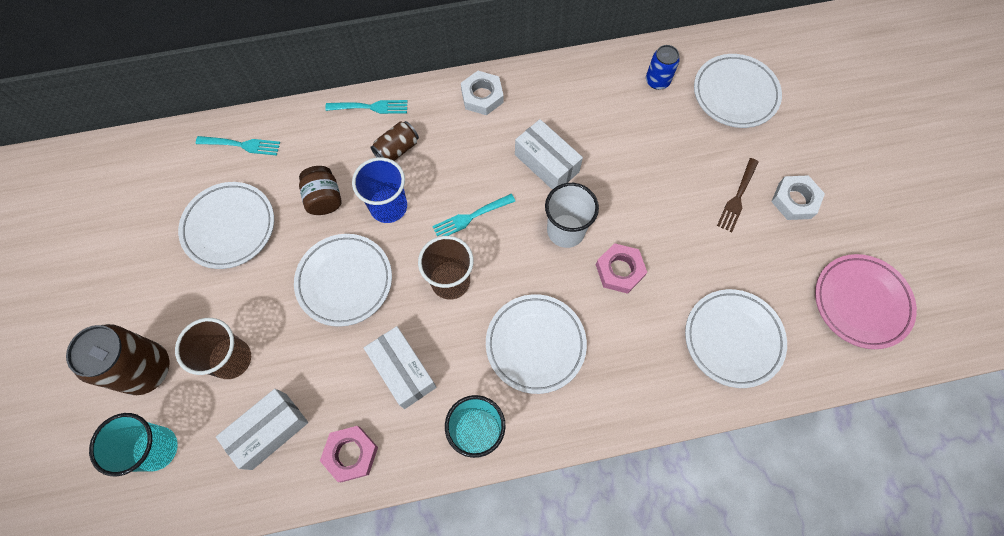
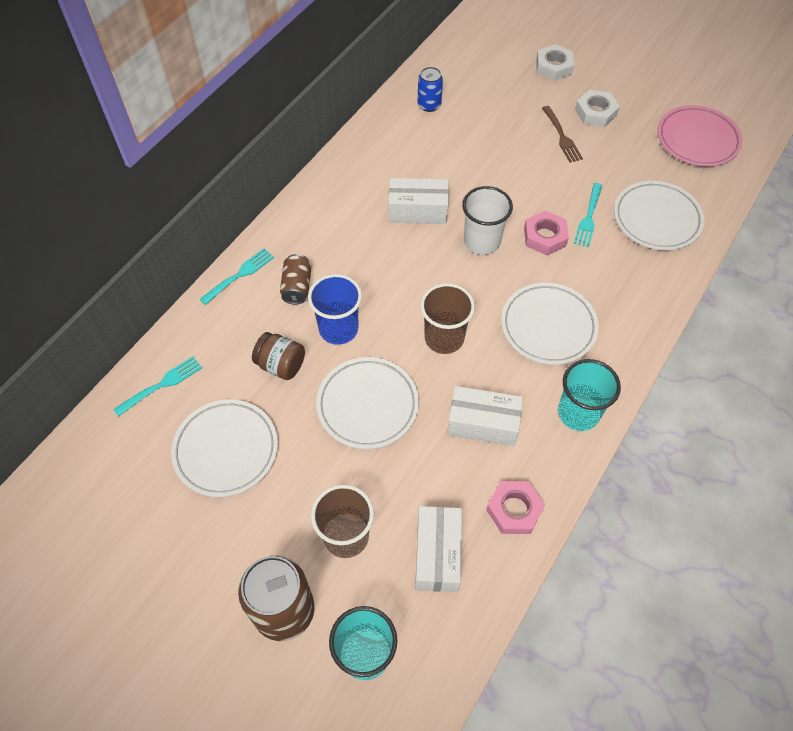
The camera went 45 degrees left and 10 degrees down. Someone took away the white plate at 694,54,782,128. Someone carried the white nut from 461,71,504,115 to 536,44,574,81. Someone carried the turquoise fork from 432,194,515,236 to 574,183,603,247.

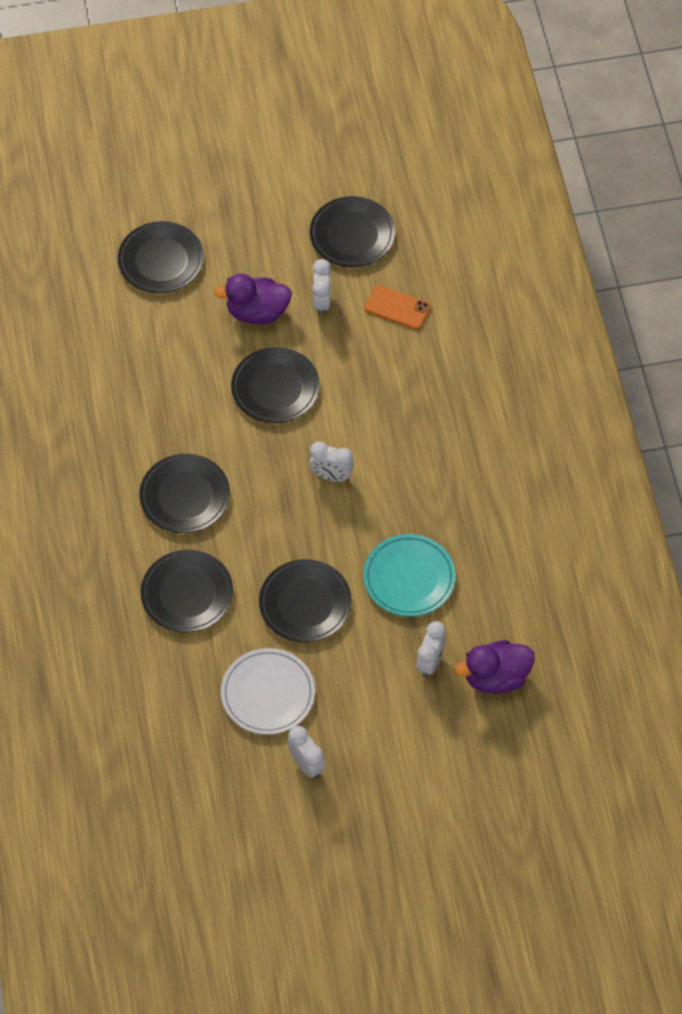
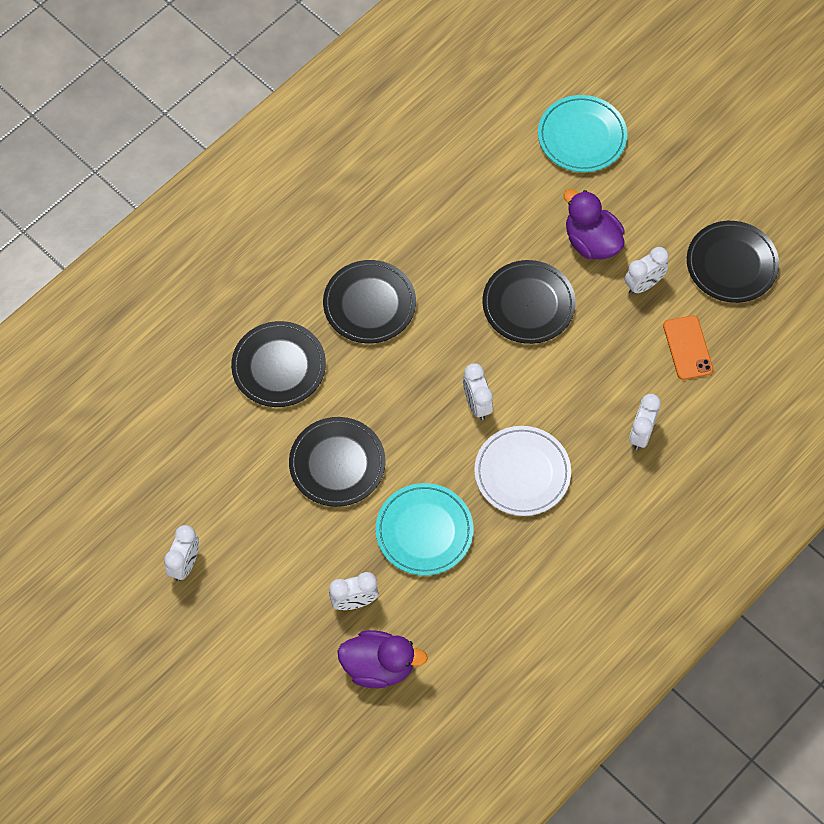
The camera went 55 degrees right and 5 degrees up. Someone repainted the black plate at 118,221,204,293, which became the turquoise plate at 538,95,627,172. Someone rotated the purple duck at 455,640,535,694 by 150 degrees clockwise. Someone carried the white plate from 221,648,315,735 to 474,426,571,516. Someone put down the white clock at 629,394,661,450.

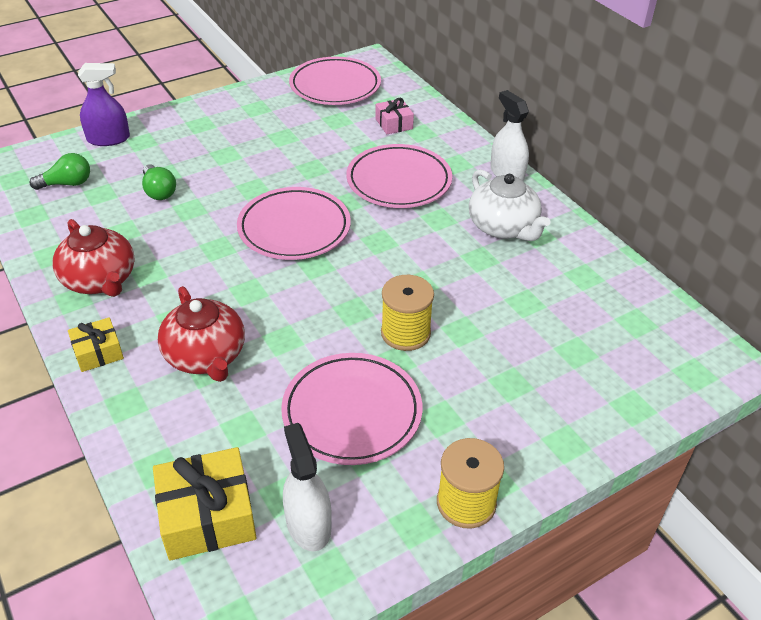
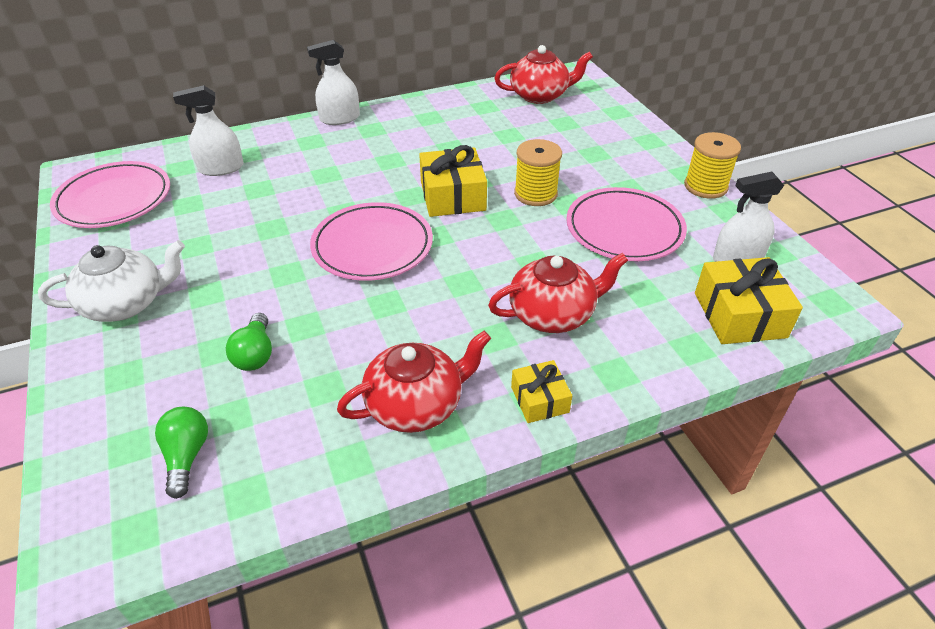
The camera went 80 degrees left and 0 degrees up. Someone took away the purple spray bottle at 78,63,130,146. Someone swapped the pink gift at 375,98,414,134 for the white spray bottle at 173,85,244,176. Someone took away the pink plate at 346,144,452,208. Someone rotated the green light bulb at 142,164,176,200 by 105 degrees clockwise. Someone carried the white teapot from 469,169,550,241 to 38,240,185,322. Someone put down the red teapot at 495,45,593,104. Someone put down the yellow gift at 419,145,487,217.

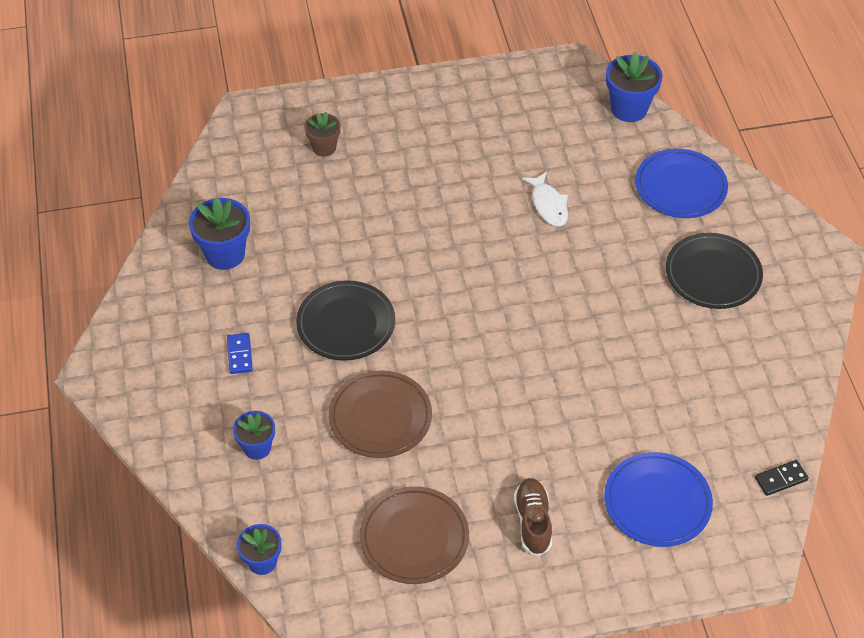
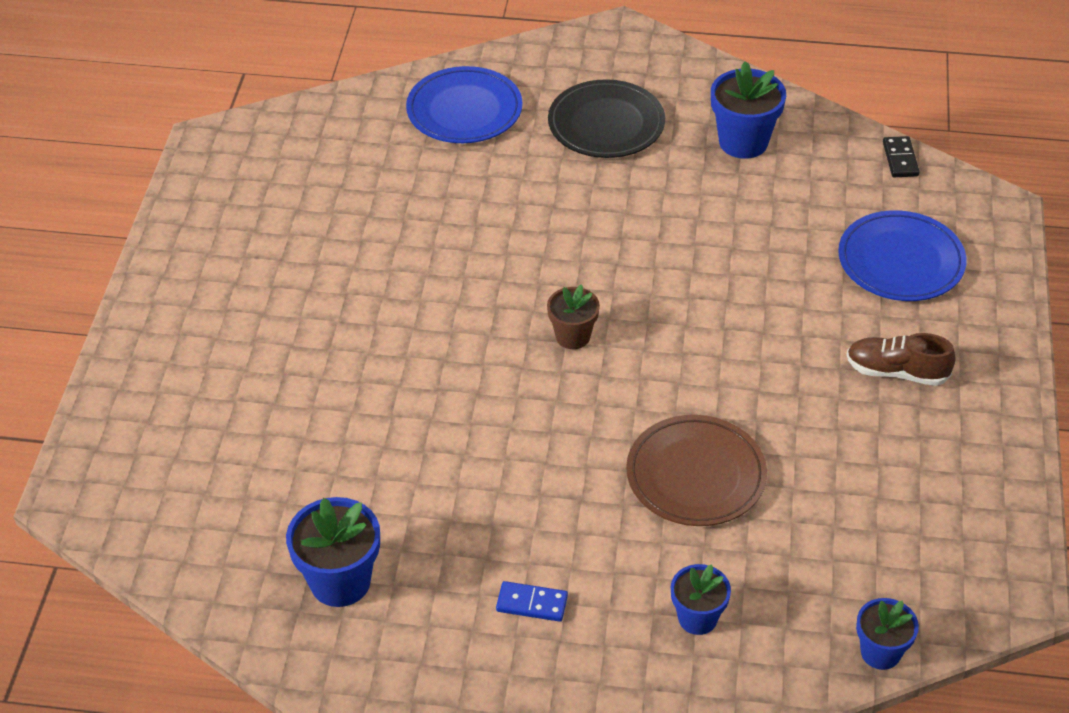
The camera went 70 degrees left and 5 degrees down. Someone carried the blue flower pot from 606,52,663,122 to 711,61,786,159. Someone carried the brown flower pot from 304,112,341,157 to 547,284,600,349. Someone took away the white fish at 522,172,568,226. Someone took away the black plate at 296,280,395,361. Someone took away the brown plate at 360,486,469,584.

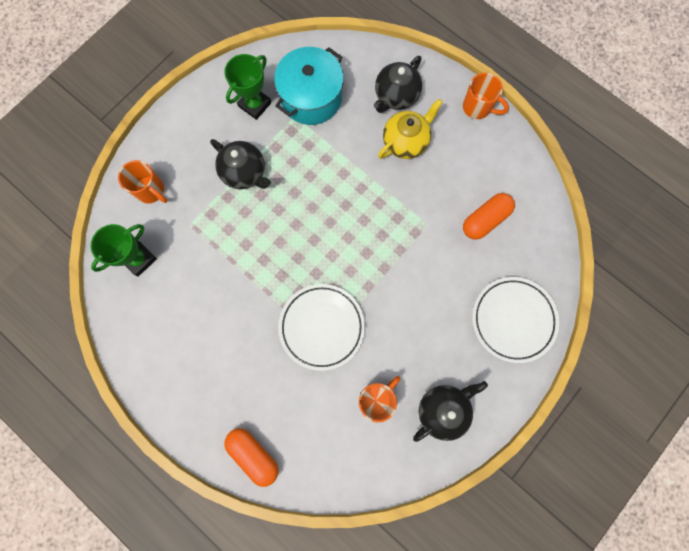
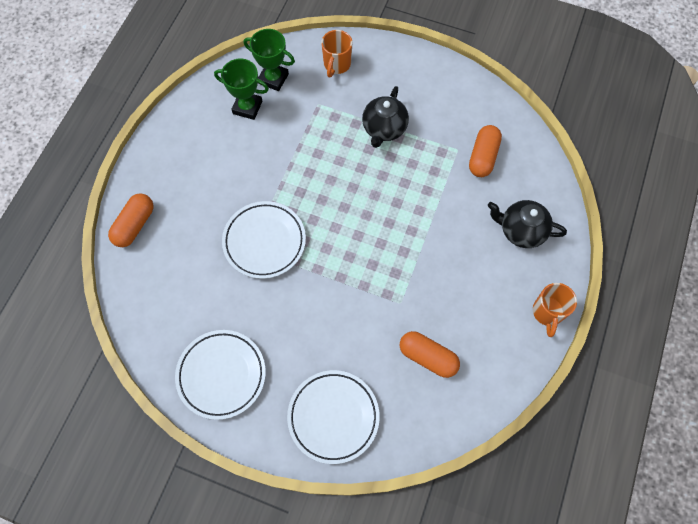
The camera went 70 degrees right and 10 degrees down. Someone swapped the turquoise pot at 274,47,344,125 for the orange capsule at 469,125,502,177. Someone carried the green trophy from 224,54,271,120 to 214,59,269,120. Someone took away the yellow teapot at 378,99,443,159. Someone took away the orange mug at 359,376,400,422. Someone swapped the black teapot at 413,381,488,442 for the white plate at 175,330,266,420.

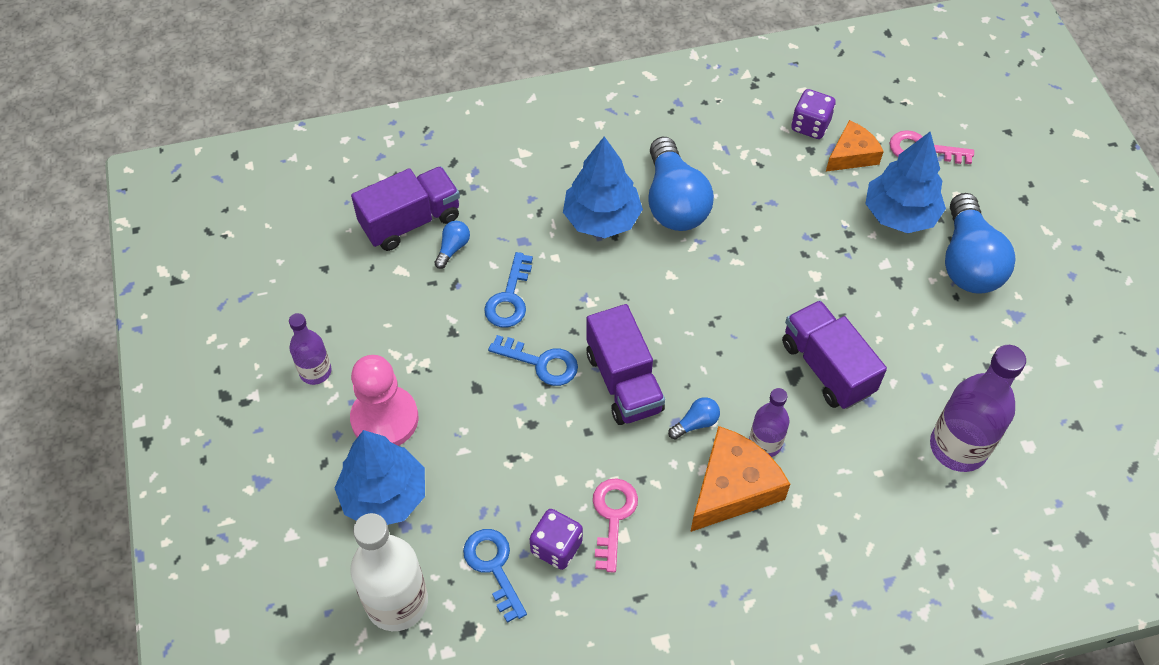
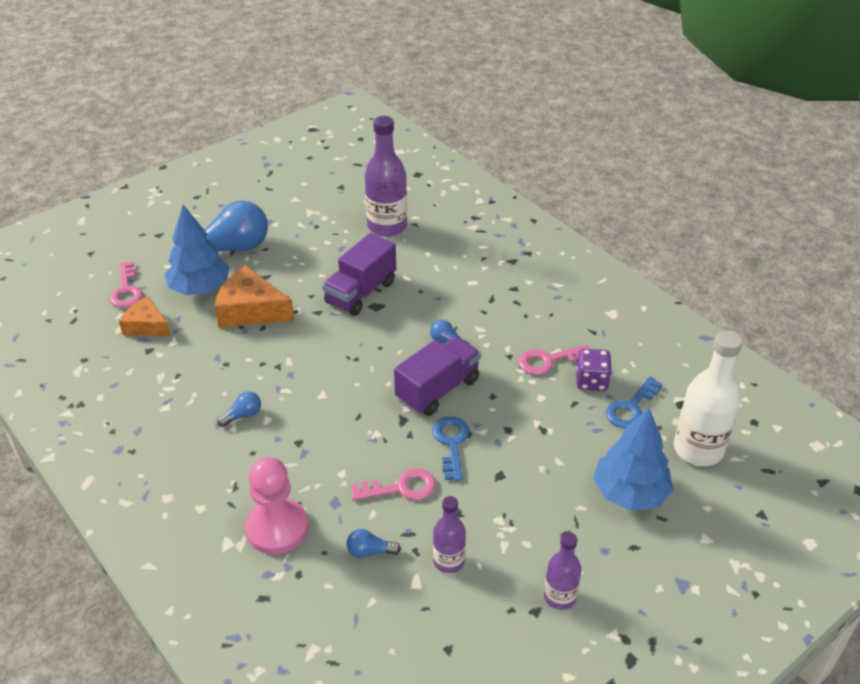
The camera went 115 degrees left and 15 degrees down. Someone took away the purple dice at 791,89,836,139. Someone took away the blue tree at 563,136,643,238. Someone scaled the blue light bulb at 649,137,714,231 by 0.42. Someone took away the purple truck at 351,166,460,251. Someone repainted the blue key at 484,252,533,327, which became the pink key at 351,468,436,501. Someone carried the pink pawn from 350,355,419,446 to 245,457,308,554. Someone carried the purple bottle from 749,388,790,457 to 433,496,466,573. Someone carried the orange cheese from 690,426,790,532 to 215,265,294,328.

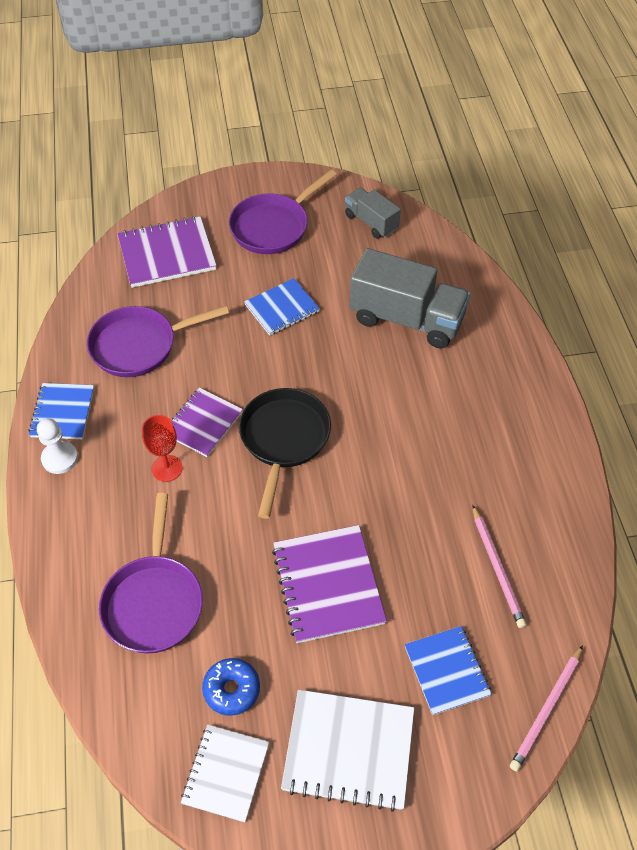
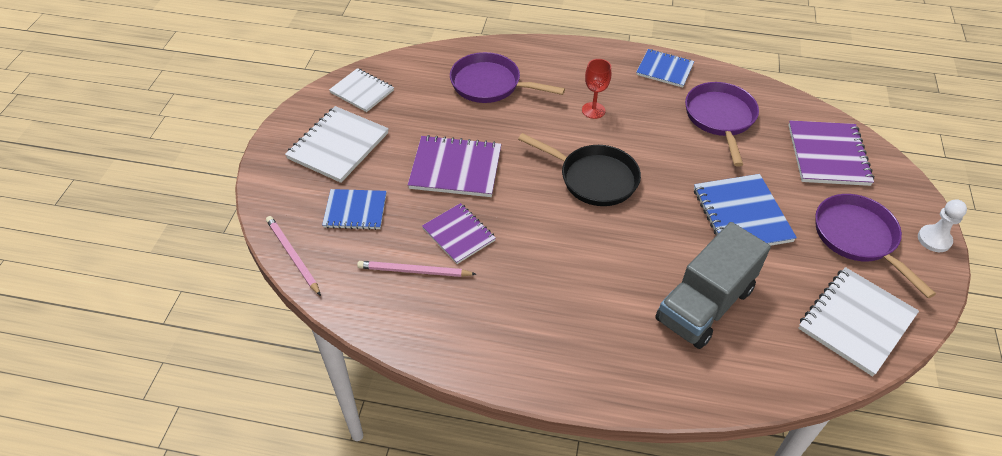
The camera went 110 degrees right and 5 degrees down. Someone swapped the grey truck at 345,188,401,239 for the white notebook at 798,267,919,377. Someone scaled the blue notebook at 244,278,320,336 by 1.52. Someone carried the purple notebook from 171,387,243,457 to 422,203,496,264. Someone carried the white pawn from 37,418,78,474 to 918,199,967,252. Someone took away the blue donut at 202,658,260,716.

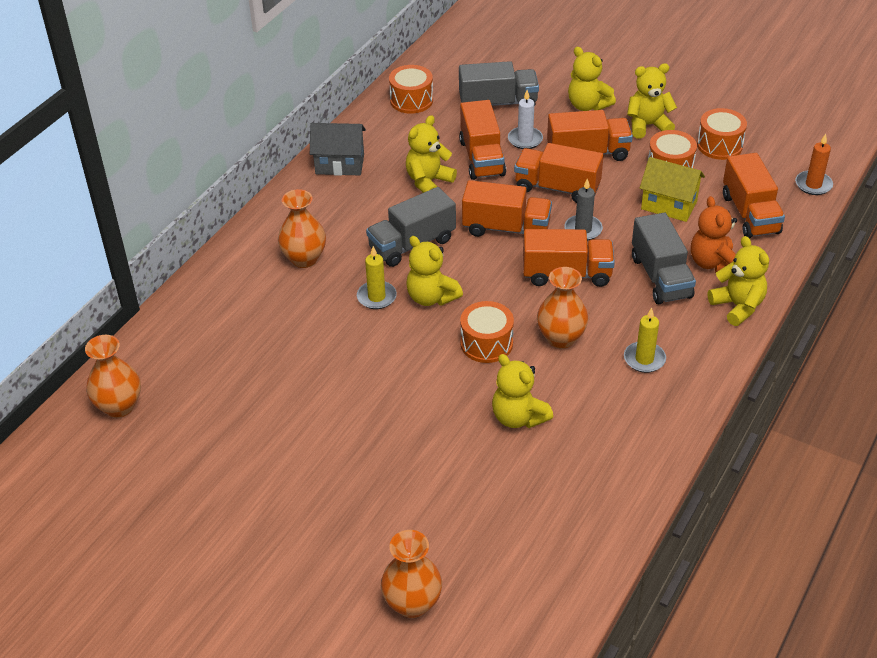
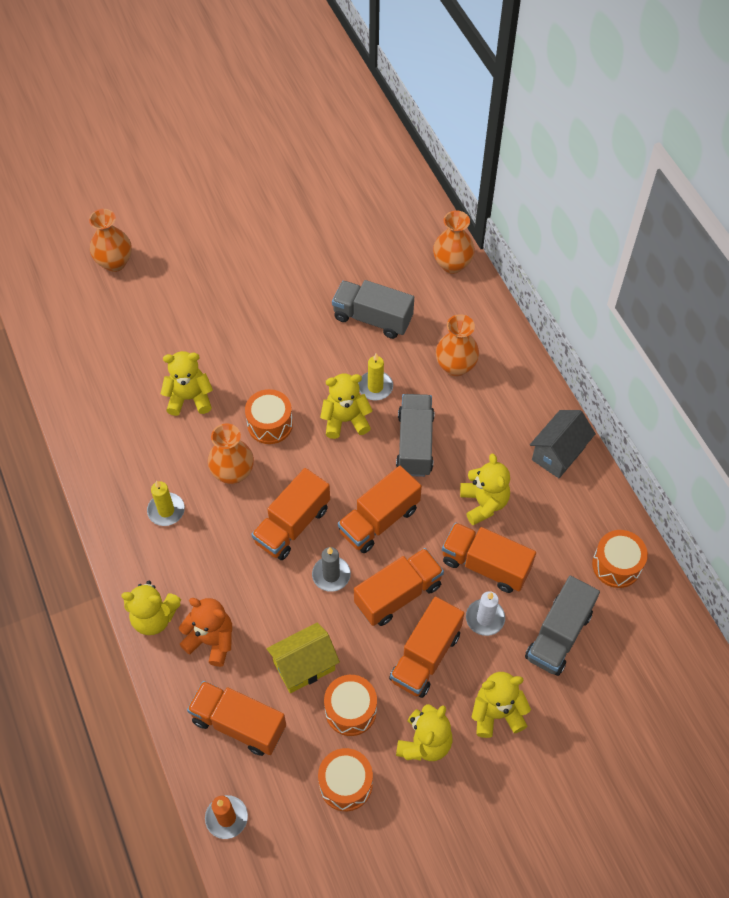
The camera went 125 degrees right and 15 degrees up. Someone carried the grey truck from 632,213,696,304 to 332,280,414,339. Someone carried the orange vase from 85,335,141,418 to 433,210,475,274.

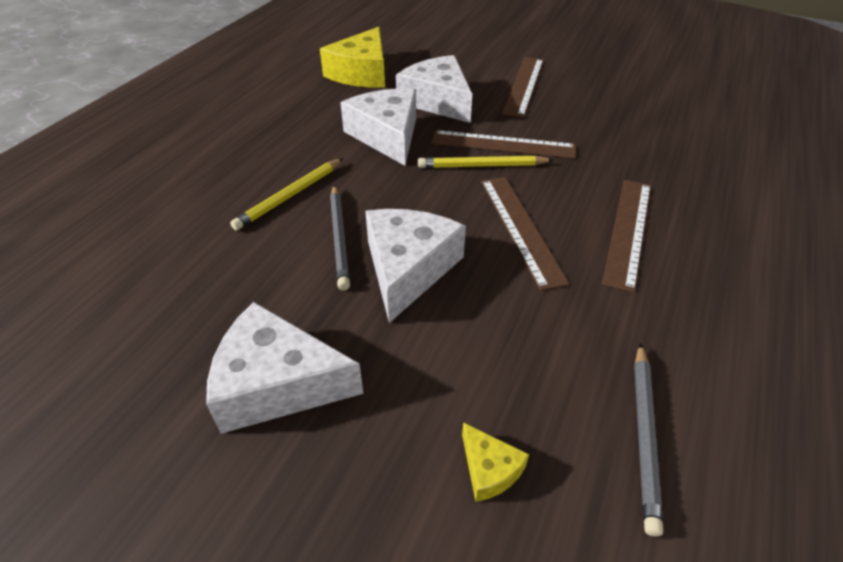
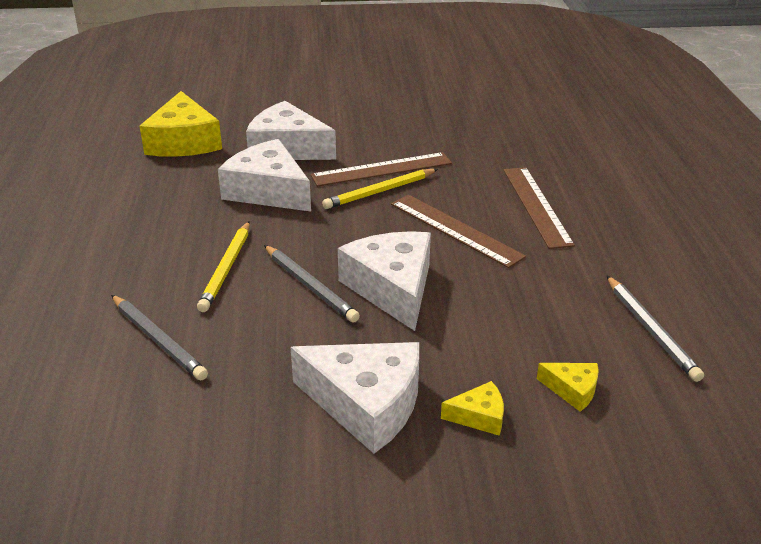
The camera went 30 degrees left and 10 degrees down. Someone took away the brown ruler at 502,57,543,118. Someone rotated the white cheese at 206,302,363,434 by 135 degrees counterclockwise. Someone put down the grey pencil at 111,295,208,380. Someone put down the yellow cheese at 441,381,504,436.

